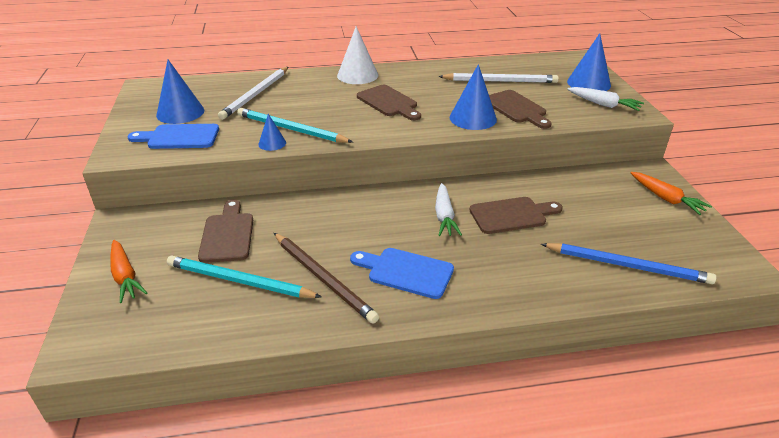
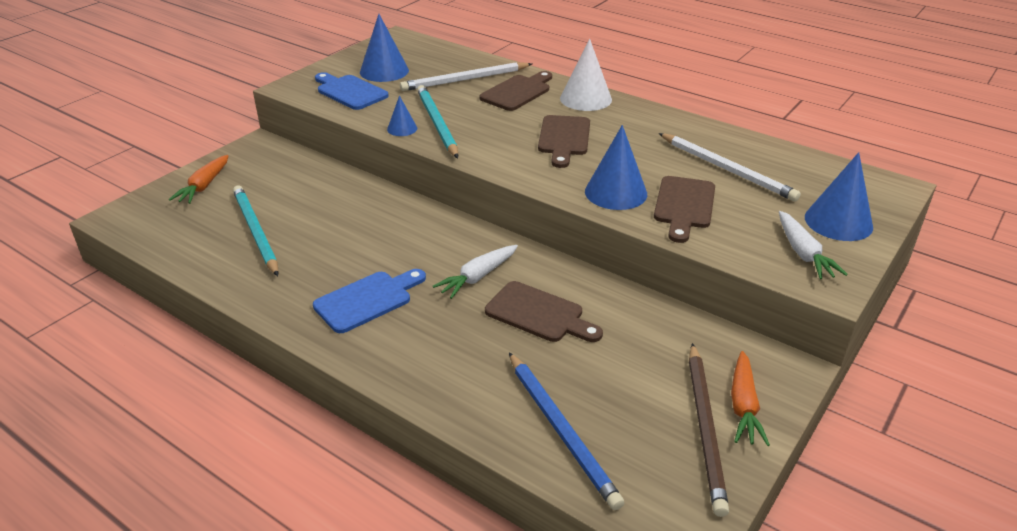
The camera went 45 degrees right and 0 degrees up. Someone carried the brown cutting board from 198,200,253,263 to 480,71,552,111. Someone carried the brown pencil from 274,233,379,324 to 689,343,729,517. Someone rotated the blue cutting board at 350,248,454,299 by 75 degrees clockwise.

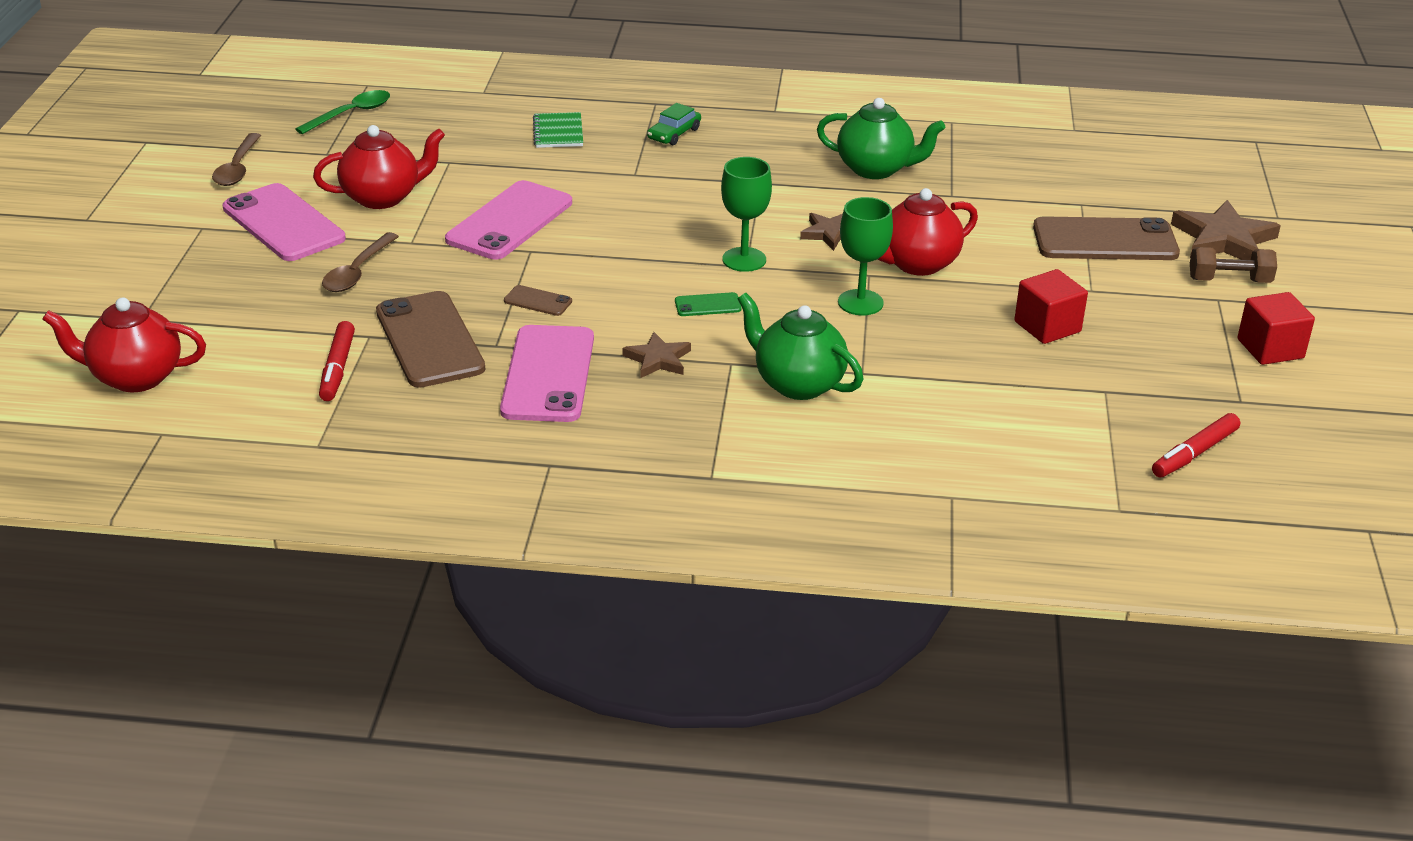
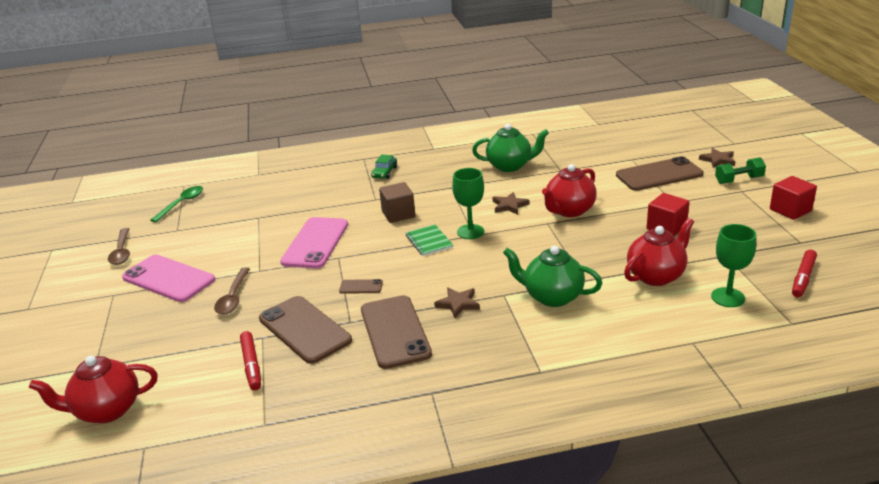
The camera went 15 degrees left and 5 degrees down. Someone carried the green notebook from 533,112,583,148 to 406,224,453,256. Someone carried the red teapot from 313,125,445,209 to 624,218,694,286. Someone carried the green goblet from 838,197,893,315 to 711,224,756,307. Someone scaled the brown star at 1171,200,1281,260 by 0.59. Someone repainted the brown dumbbell at 1190,247,1277,283, which became the green dumbbell at 715,157,766,184. Someone took away the green phone at 675,292,741,316. Someone repainted the pink phone at 500,325,594,422, which became the brown phone at 361,295,432,369. Someone put down the brown cube at 379,182,415,223.

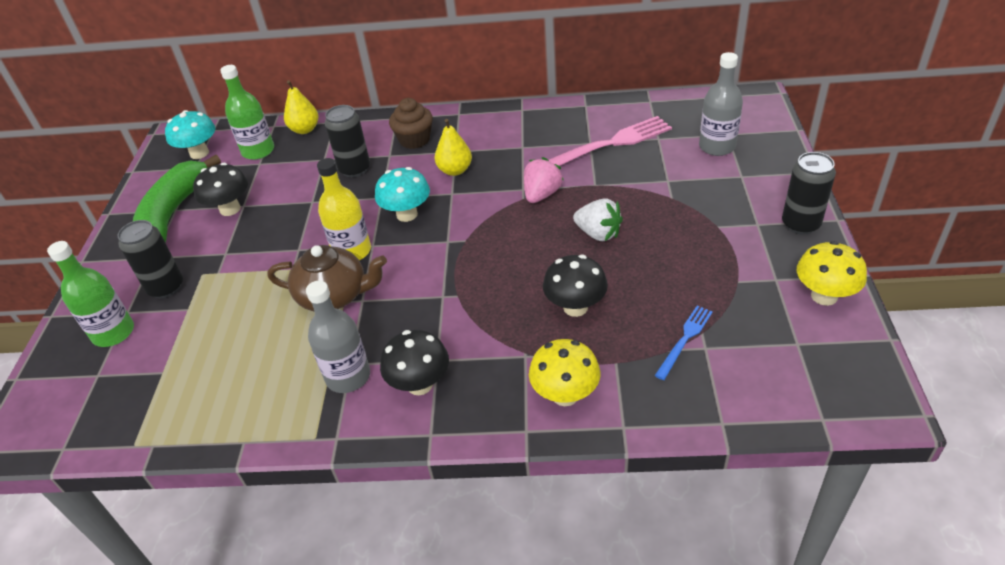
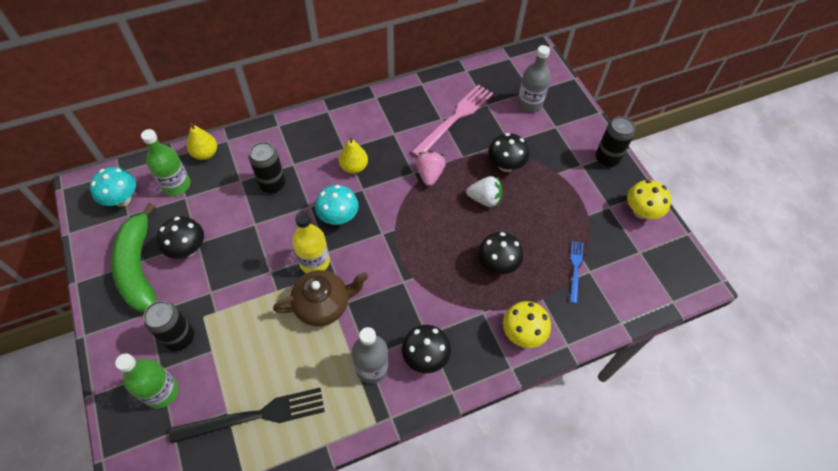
The camera went 30 degrees left and 15 degrees up. Someone took away the brown cupcake at 389,98,433,149. Someone put down the black mushroom at 488,133,529,172. Someone put down the black fork at 169,388,325,443.

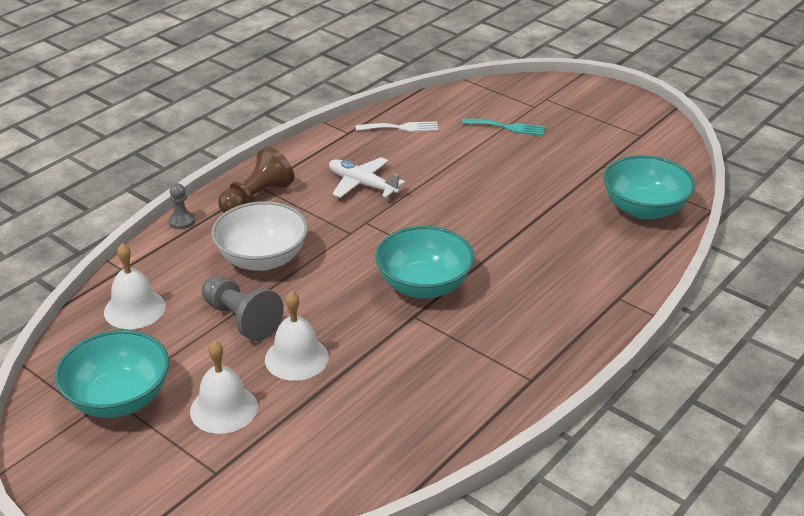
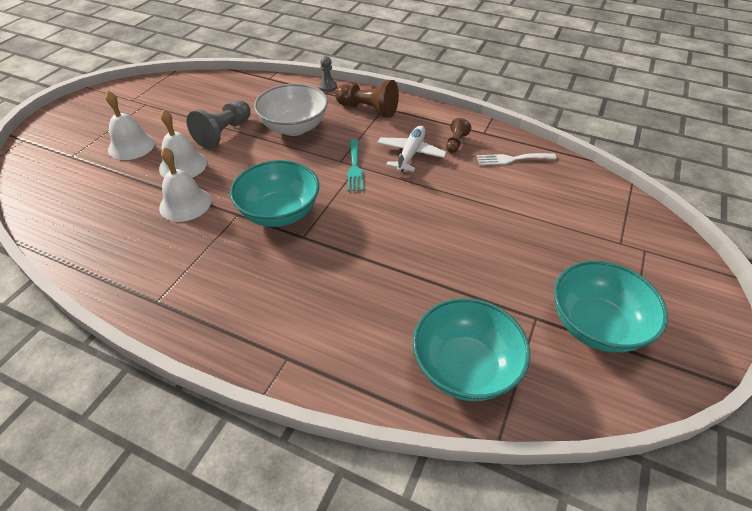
The camera went 75 degrees right and 10 degrees up. Someone carried the turquoise fork from 462,118,545,136 to 347,139,363,191. Someone rotated the white fork at 356,121,439,132 by 105 degrees clockwise. Someone carried the white bell from 104,243,166,329 to 159,147,211,222. Someone carried the turquoise bowl from 55,330,169,418 to 554,261,668,352. Someone put down the brown pawn at 446,118,471,153.

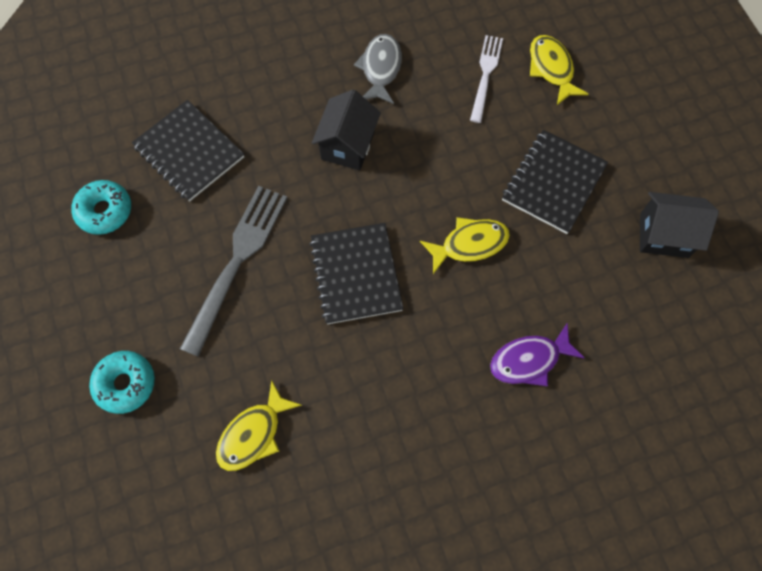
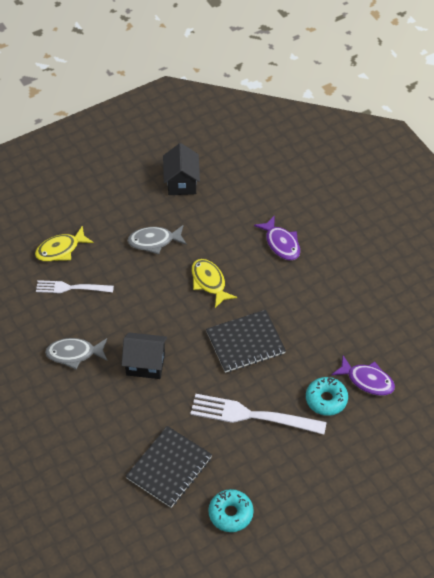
The camera went 100 degrees left and 15 degrees down. Someone swapped the black notebook at 502,130,608,234 for the grey fish at 128,225,187,254. Someone repainted the grey fork at 180,186,287,357, which became the white fork at 190,394,327,435. Someone carried the turquoise donut from 89,351,155,414 to 306,377,348,416. Someone repainted the yellow fish at 216,380,302,471, which became the purple fish at 331,356,395,396.

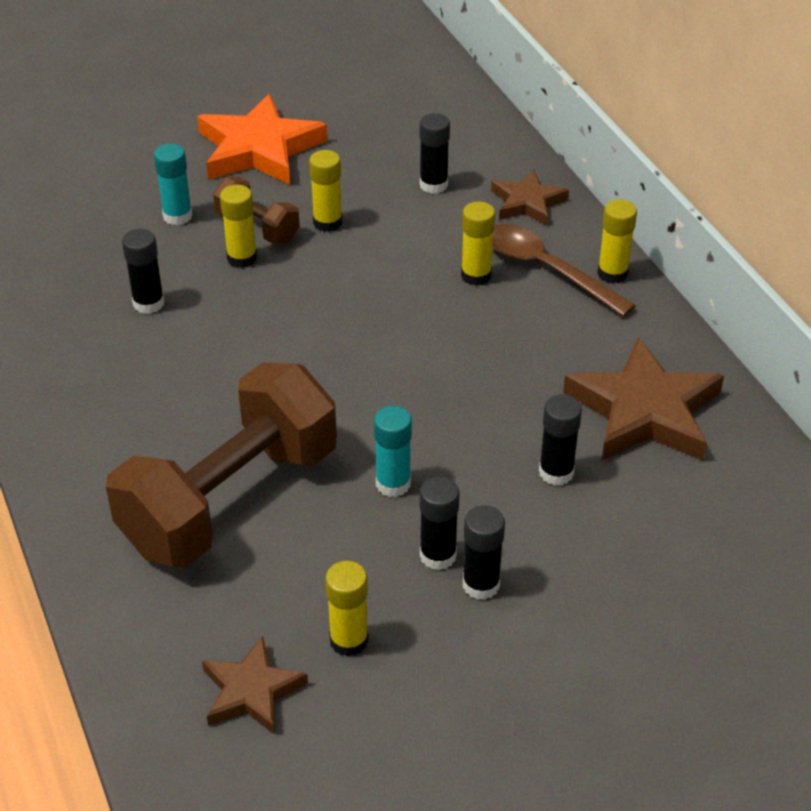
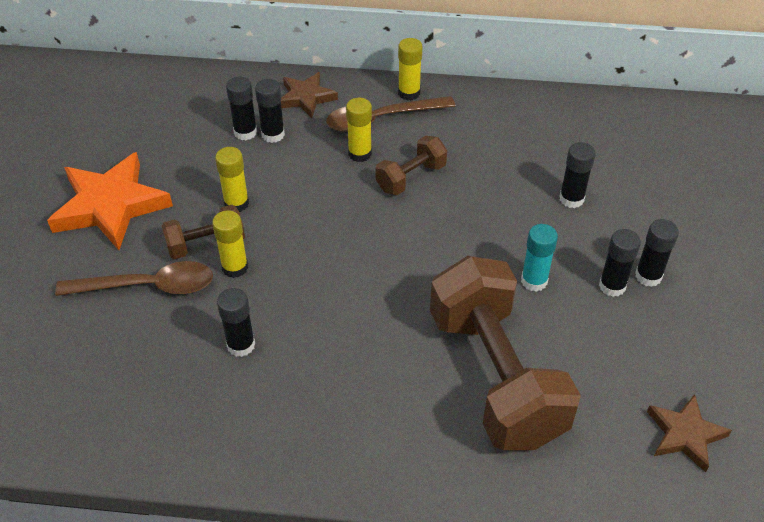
The camera went 60 degrees left and 5 degrees up. Someone swapped the turquoise glue stick at 154,144,193,225 for the brown spoon at 55,261,213,296. Someone took away the brown star at 563,337,724,460. Someone took away the yellow glue stick at 325,561,369,657. Someone put down the black glue stick at 255,79,285,143. Someone put down the brown dumbbell at 375,136,447,195.

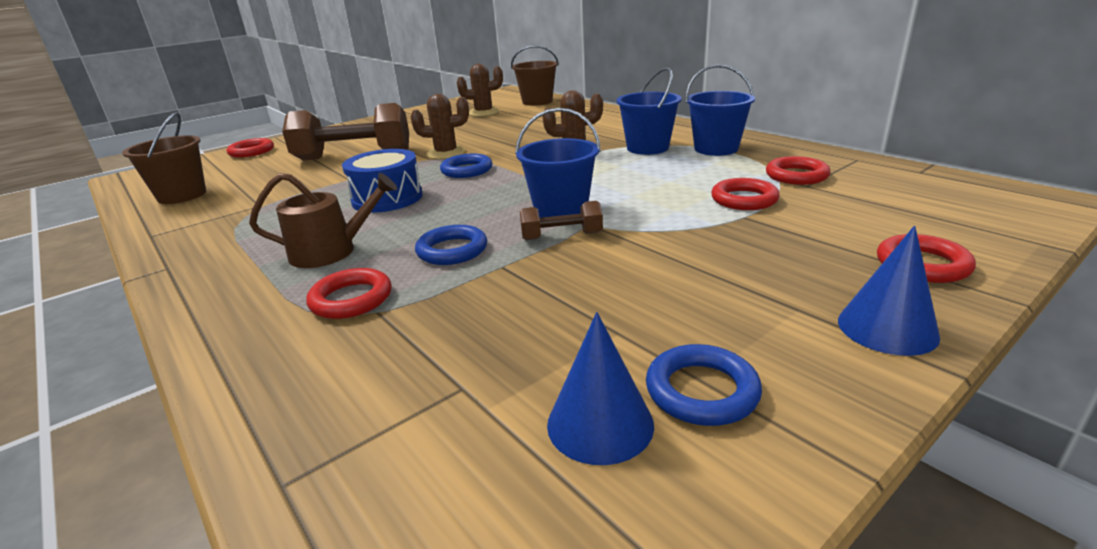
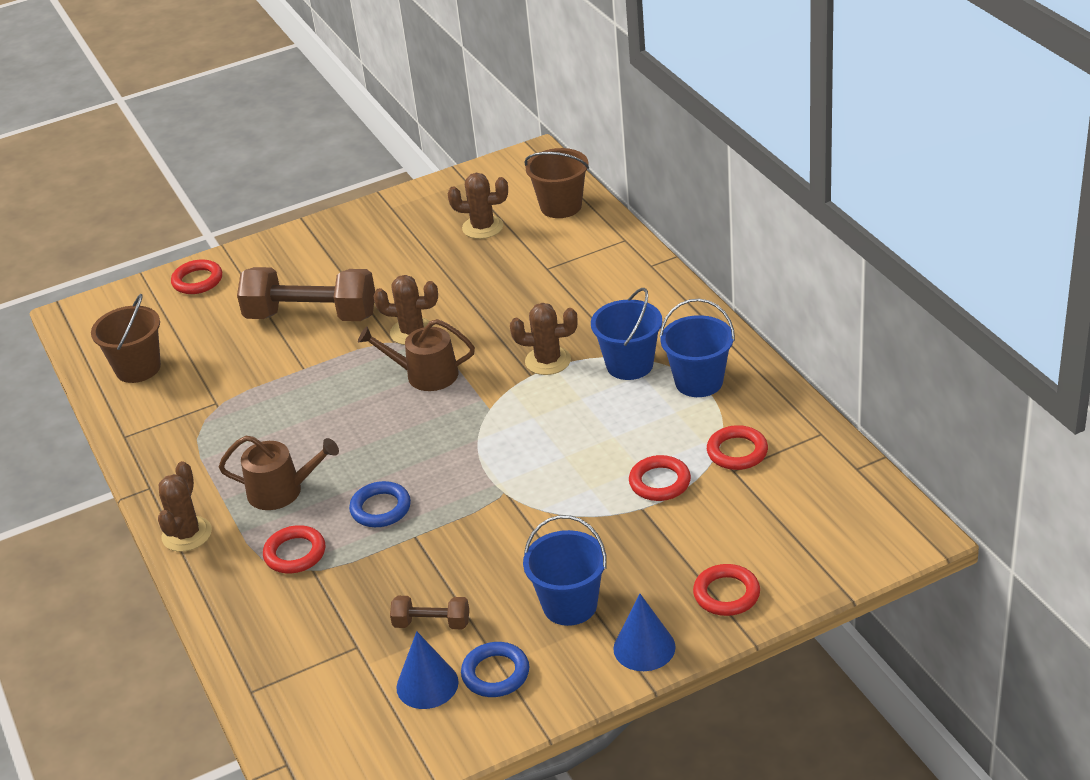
The camera went 15 degrees right and 10 degrees up. Someone carried the blue bucket from 515,108,601,218 to 523,515,607,626. Someone took away the blue drum at 342,149,423,213. Someone swapped the blue ring at 440,154,492,178 for the brown watering can at 358,319,475,391. Someone carried the brown dumbbell from 520,201,603,240 to 390,596,469,629. Someone put down the brown cactus at 158,461,212,552.

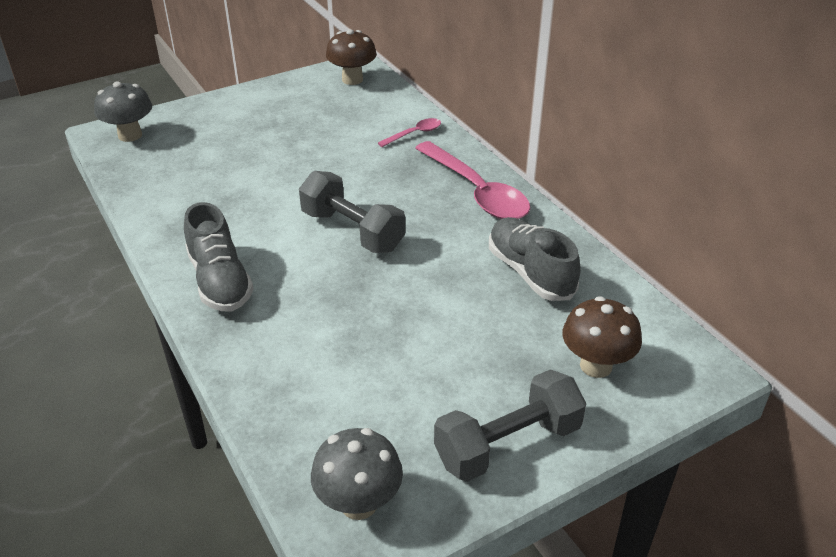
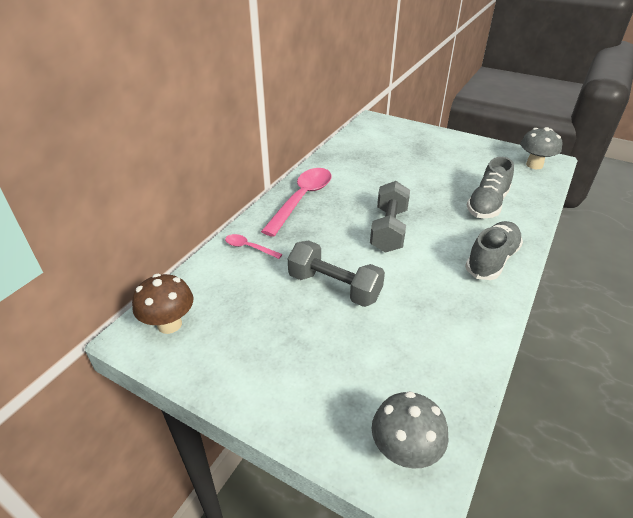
The camera went 120 degrees left and 0 degrees up. Someone carried the grey shoe from 489,217,581,301 to 467,157,514,218. Someone took away the brown mushroom at 562,296,642,378. Someone carried the grey dumbbell from 434,369,586,482 to 288,241,385,307.

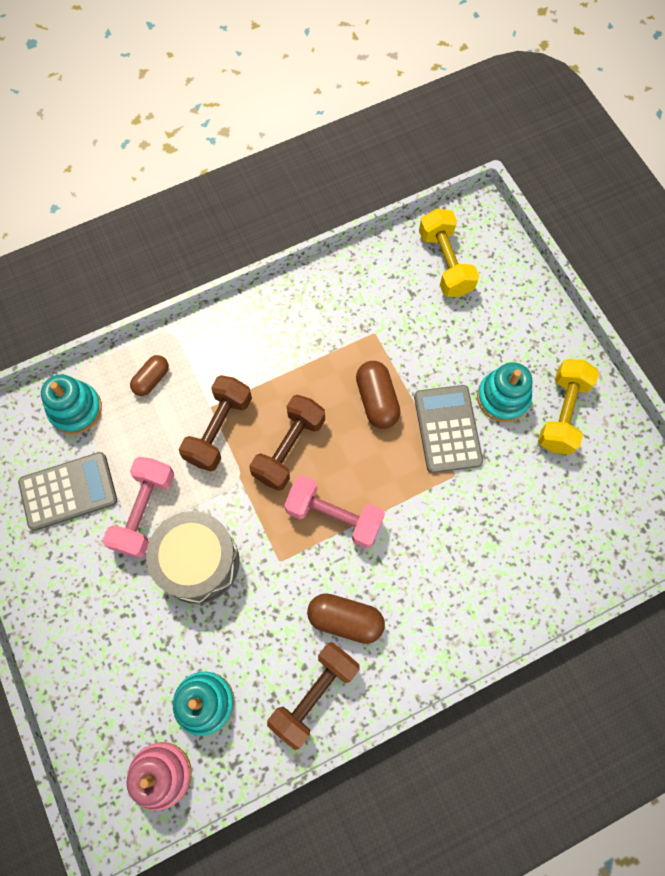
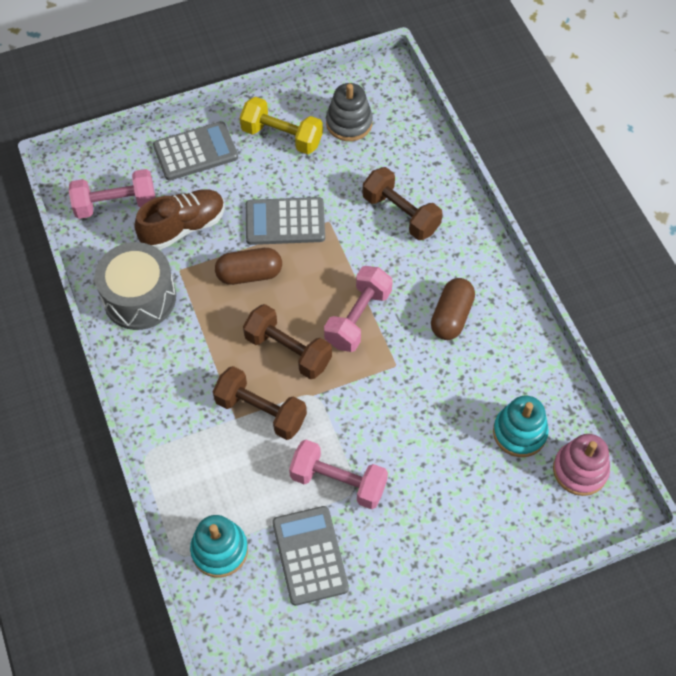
The camera went 85 degrees left and 10 degrees down. Someone repainted the yellow dumbbell at 419,209,479,297, which became the pink dumbbell at 69,169,155,219. Someone took away the brown capsule at 130,355,169,396. Someone took away the turquoise stacking toy at 477,362,533,422. Someone carried the grey drum from 146,511,240,604 to 95,242,176,330. Someone carried the brown dumbbell from 267,642,360,750 to 362,167,443,240. Someone put down the grey stacking toy at 326,83,373,141. Someone put down the grey calculator at 153,121,238,181. Someone put down the brown shoe at 134,189,225,250.

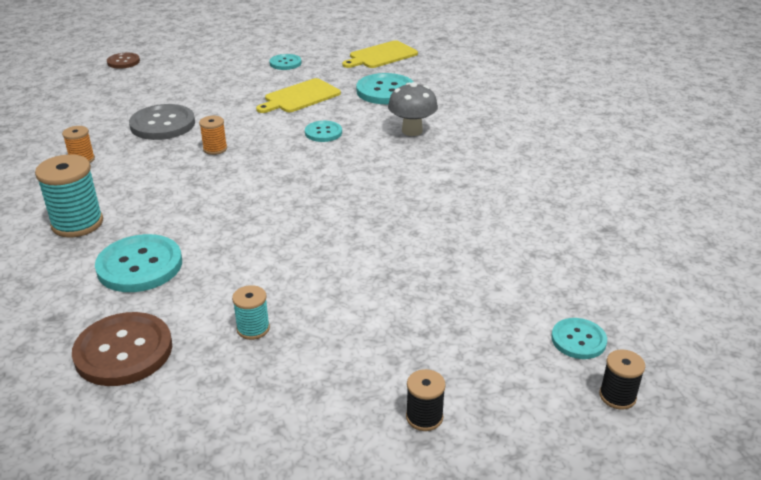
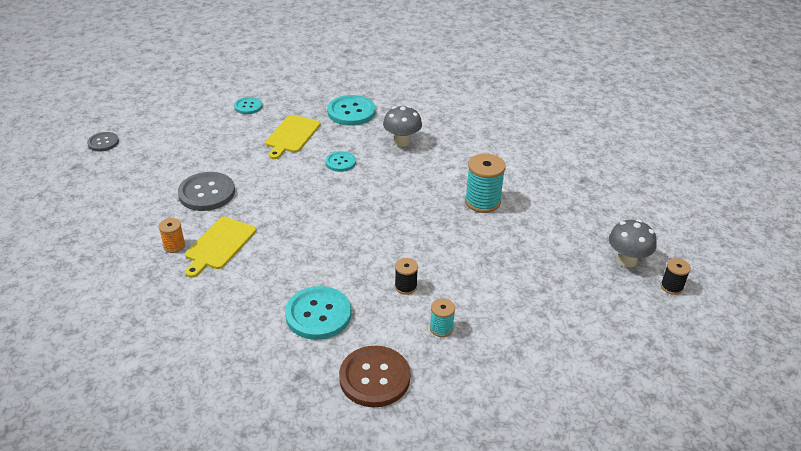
The camera went 30 degrees left and 5 degrees up. Someone carried the yellow cutting board from 342,40,418,68 to 185,217,256,278. Someone repainted the brown button at 107,53,140,69, which became the grey button at 87,132,119,152. Someone took away the orange spool at 199,116,227,155. Someone carried the turquoise spool from 35,154,103,238 to 465,153,506,213. Someone swapped the turquoise button at 551,318,607,359 for the grey mushroom at 609,219,657,268. Someone carried the black spool from 406,369,446,431 to 395,258,418,295.

